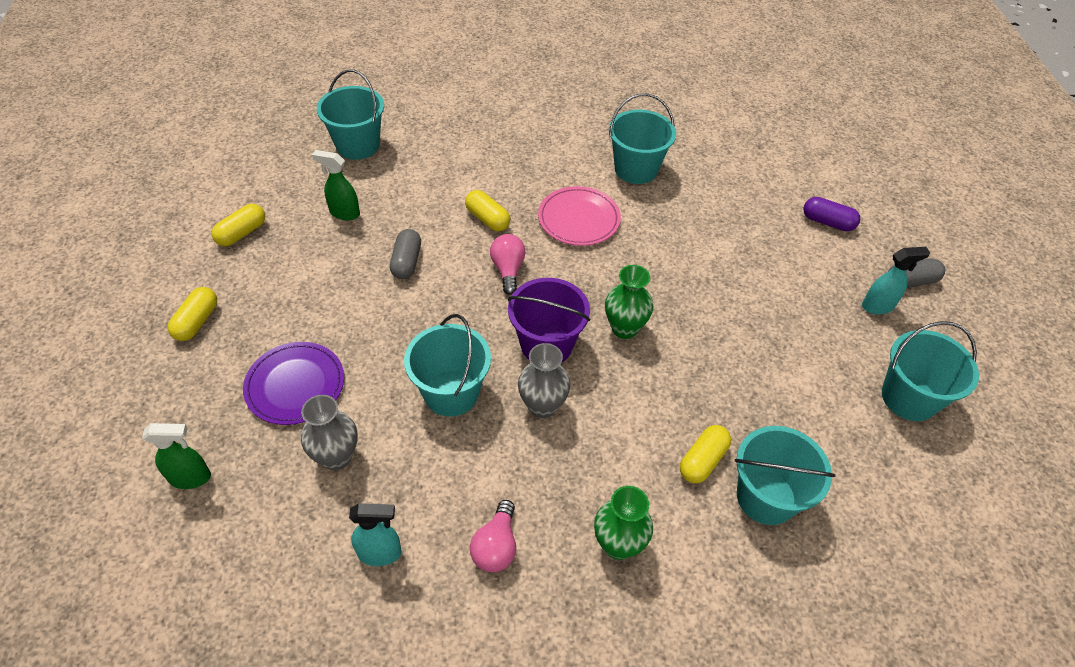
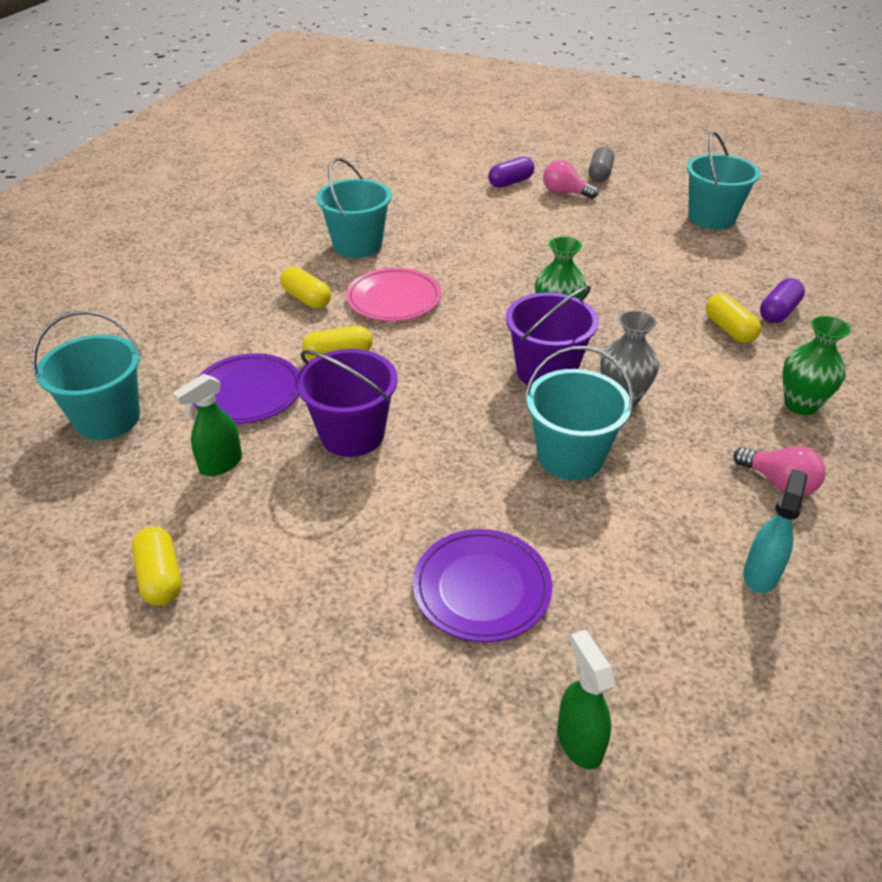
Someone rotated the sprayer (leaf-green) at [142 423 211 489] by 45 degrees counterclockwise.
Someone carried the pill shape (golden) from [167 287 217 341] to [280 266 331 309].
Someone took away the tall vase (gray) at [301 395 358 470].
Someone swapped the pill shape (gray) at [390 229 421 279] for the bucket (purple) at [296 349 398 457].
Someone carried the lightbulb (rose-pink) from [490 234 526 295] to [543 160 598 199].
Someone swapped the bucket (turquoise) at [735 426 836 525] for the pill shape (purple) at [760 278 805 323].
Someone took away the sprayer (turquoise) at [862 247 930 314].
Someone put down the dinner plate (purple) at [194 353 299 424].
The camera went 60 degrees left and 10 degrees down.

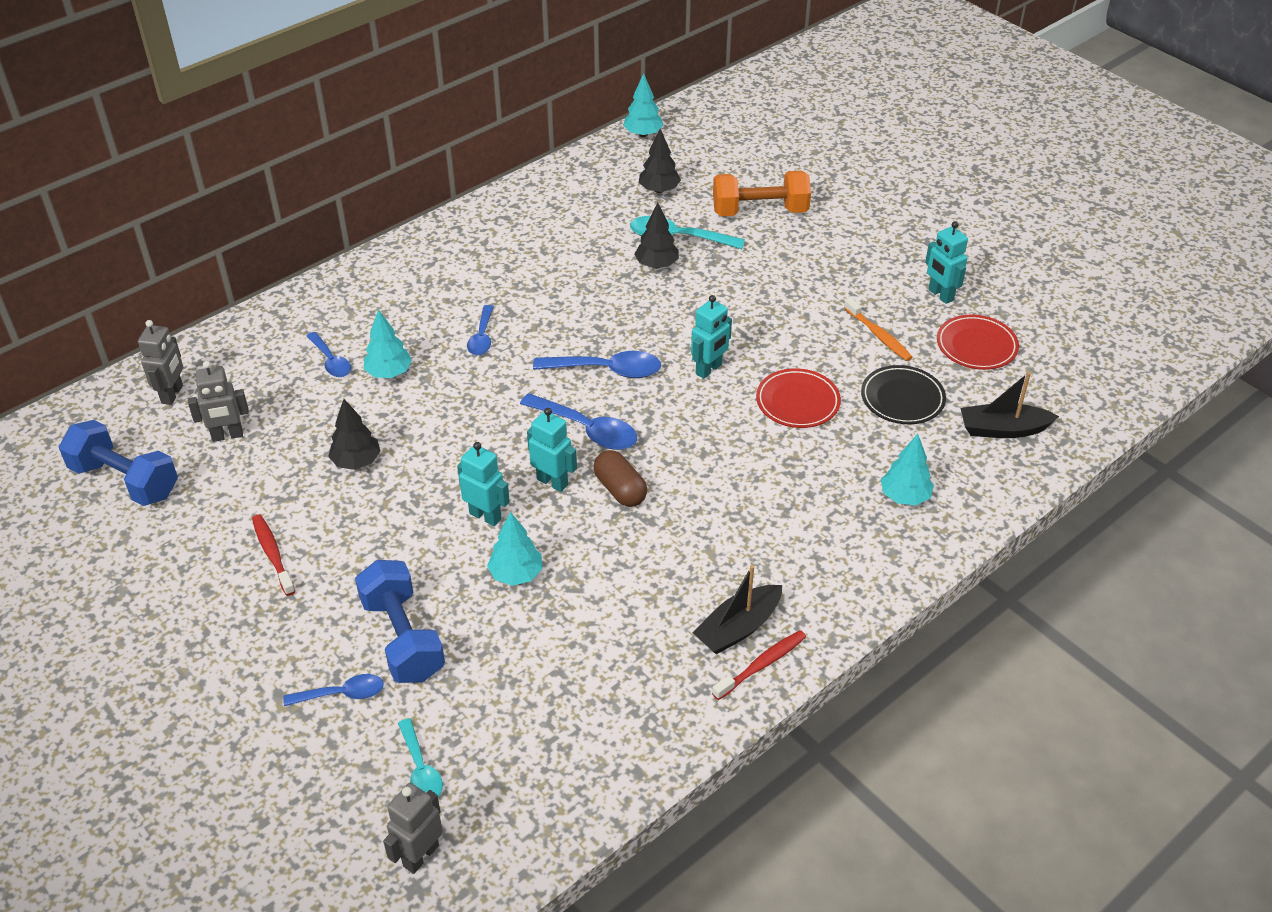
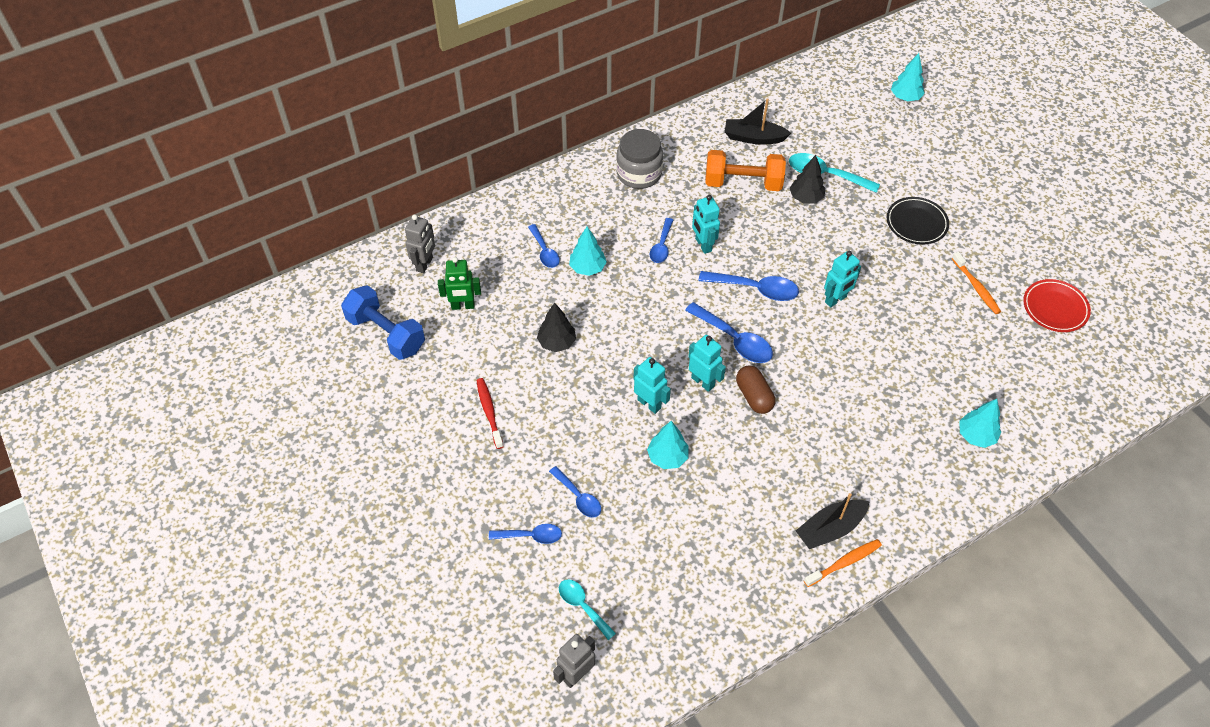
Someone repainted the robot (gray) at [188 361 249 442], which became the robot (leaf-green) at [438 257 481 310].
Someone swapped the hand weight (royal blue) at [355 560 445 683] for the teaspoon (royal blue) at [549 466 601 517].
Someone rotated the teaspoon (turquoise) at [398 718 443 797] by 150 degrees clockwise.
Someone carried the tree (turquoise) from [623 73 664 137] to [891 53 925 101].
Someone took away the tree (jet-black) at [639 129 681 193].
Someone repainted the tooth brush (red) at [712 630 806 700], which became the tooth brush (orange) at [804 539 882 587].
Someone carried the hand weight (orange) from [713 171 811 216] to [705 150 786 191].
Someone took away the dinner plate (red) at [756 368 841 428].
Someone carried the dinner plate (jet-black) from [861 365 946 424] to [887 197 949 245].
Someone carried the robot (turquoise) from [925 221 968 304] to [692 195 720 254].
Someone carried the boat (jet-black) from [960 372 1059 438] to [725 98 791 145].
Someone put down the jam jar (gray) at [616 129 663 189].
The camera went 10 degrees right and 10 degrees up.

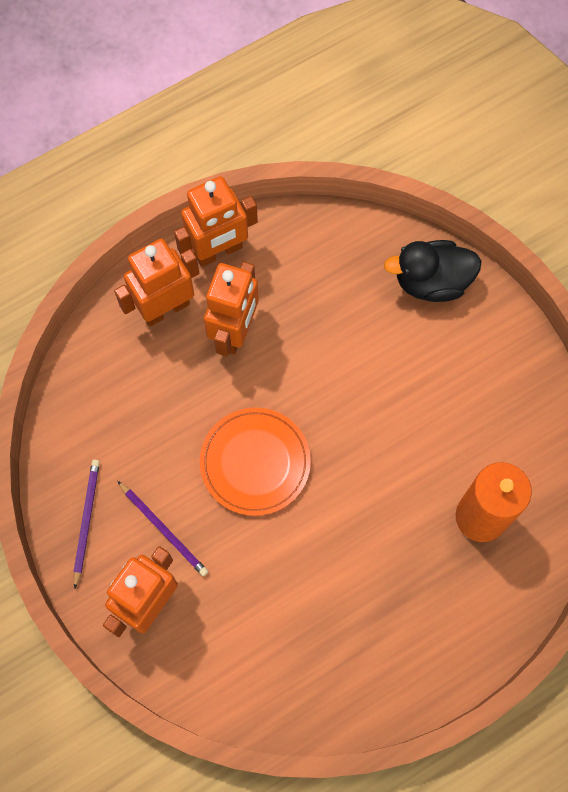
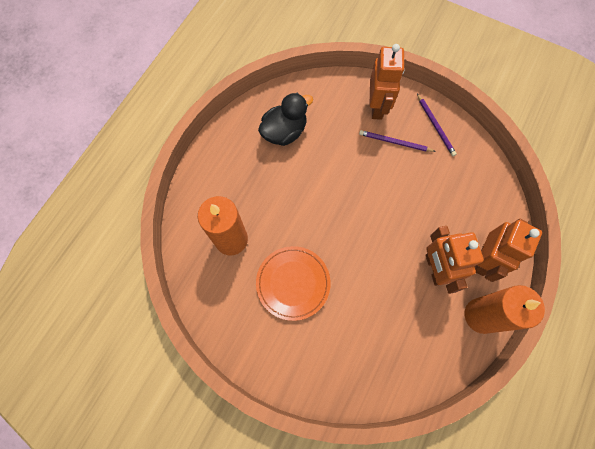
Someone swapped the robot (orange) at [174 176 258 267] for the wax candle (orange) at [465 285 545 334].
Someone carried the dinner plate (orange) from [200 408 311 516] to [256 246 331 321].
Someone carried the toy duck (jet-black) from [384 240 482 302] to [258 93 313 146].
The camera went 150 degrees right and 0 degrees up.

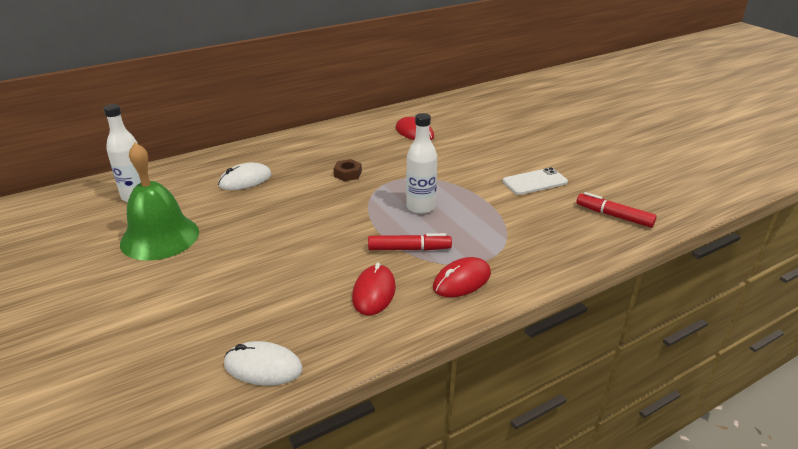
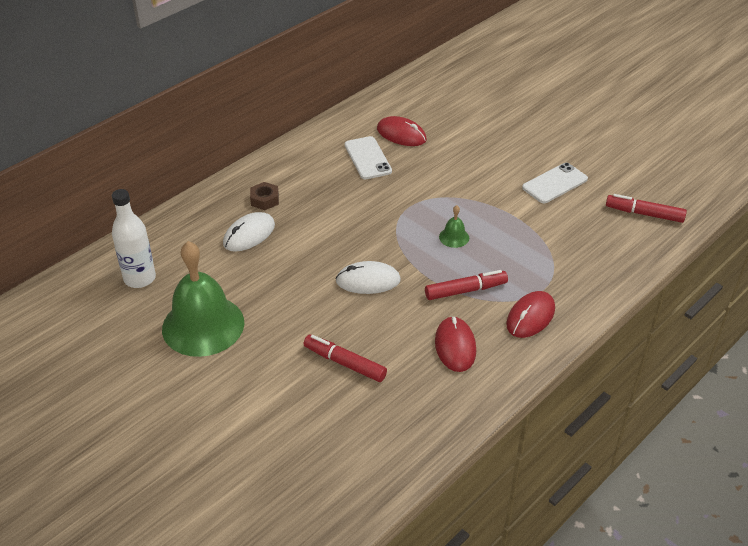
Someone carried the PC mouse (white) from [224 341 303 386] to [335 261 401 294].
Someone carried the nut (brown) from [334 159 362 181] to [250 182 279 210].
Someone swapped the drink bottle (white) at [406 113 437 214] for the school bell (leaf-green) at [439 205 469 248].
Someone put down the marker (red) at [304 334 387 382].
Someone put down the phone (white) at [345 136 392 179].
The camera went 15 degrees left and 10 degrees up.

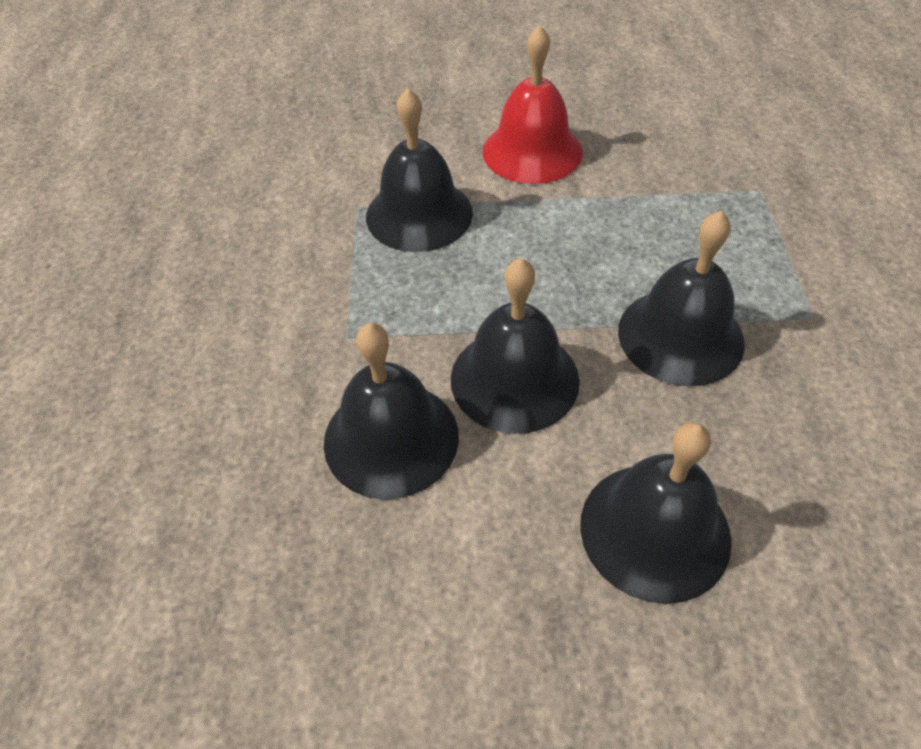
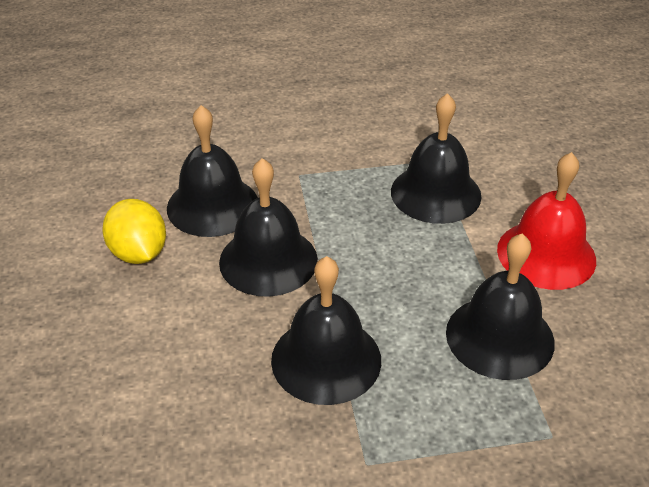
Someone carried the school bell (jet-black) from [580 422 732 604] to [446 233 555 380].
Someone put down the toy lemon (golden) at [102 199 166 264].
The camera went 80 degrees right and 10 degrees down.

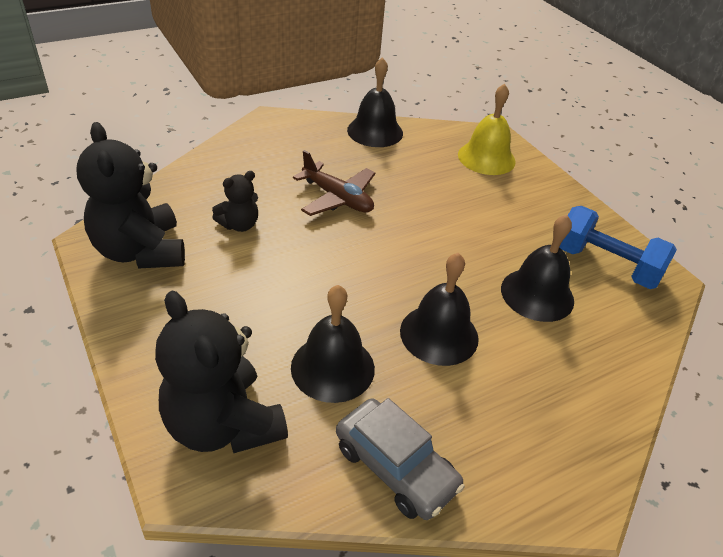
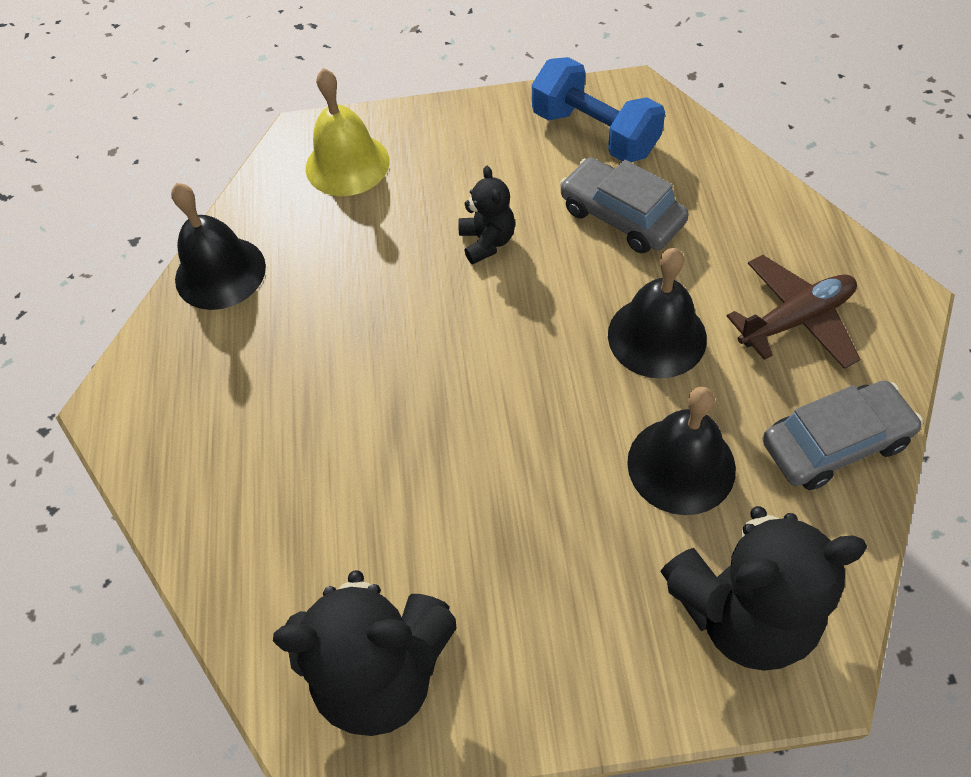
Someone carried the teddy (jet-black) from [212 171 258 232] to [458 166 515 264].
Someone carried the toy plane (brown) from [293 150 375 216] to [727 255 860 369].
Someone swapped the school bell (jet-black) at [501 215 574 322] for the car (gray) at [560 157 689 253].
Someone rotated the hand weight (royal blue) at [559 206 677 289] by 75 degrees clockwise.
The camera went 60 degrees left and 15 degrees up.

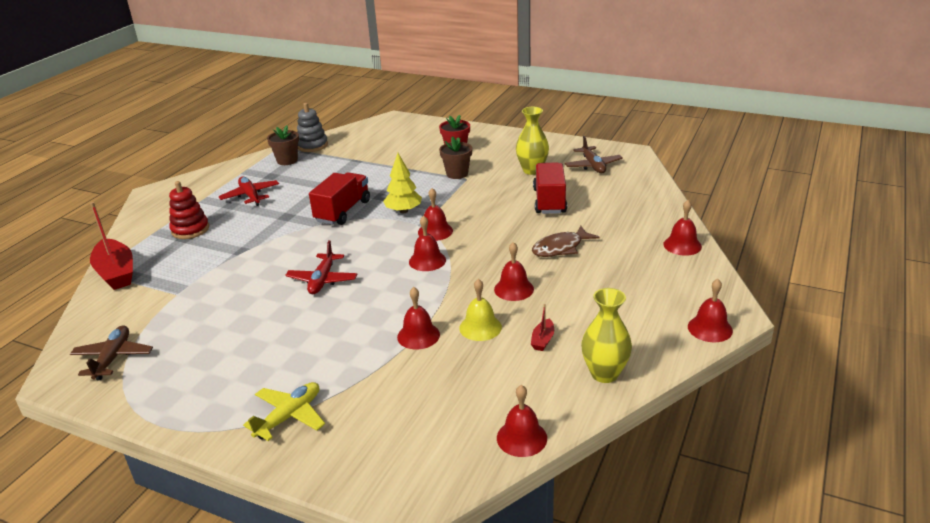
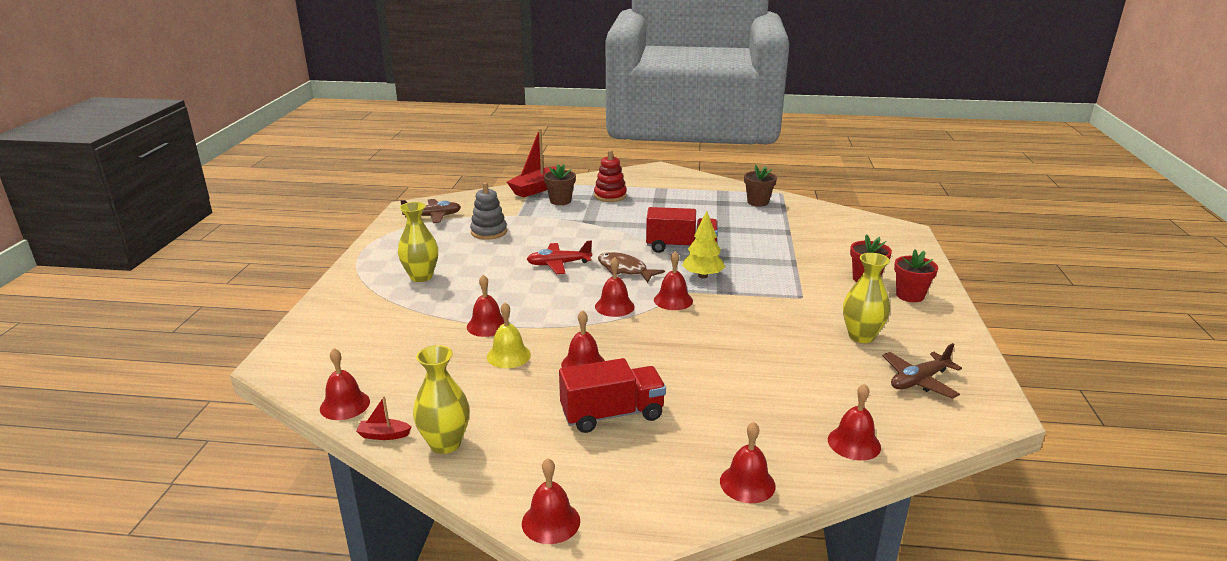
Someone took away the toy plane (red) at [219 177 279 206].
Someone took away the toy plane (golden) at [243 382 325 441].
Someone carried the stacking toy (gray) from [297 103 328 152] to [470 182 507 240].
Someone carried the plant pot (brown) from [439 136 472 179] to [544 164 576 205].
Someone carried the boat (red) from [531 304 554 351] to [356 396 412 440].
Someone carried the fish (brown) from [532 226 600 257] to [598 252 665 283].
Someone carried the truck (red) from [533 162 567 214] to [559 358 666 433].
Someone put down the tall vase (golden) at [398 202 438 282].
Someone put down the school bell (red) at [828 384 881 461].
Someone put down the plant pot (red) at [894 250 938 302].
The camera went 70 degrees right and 5 degrees down.

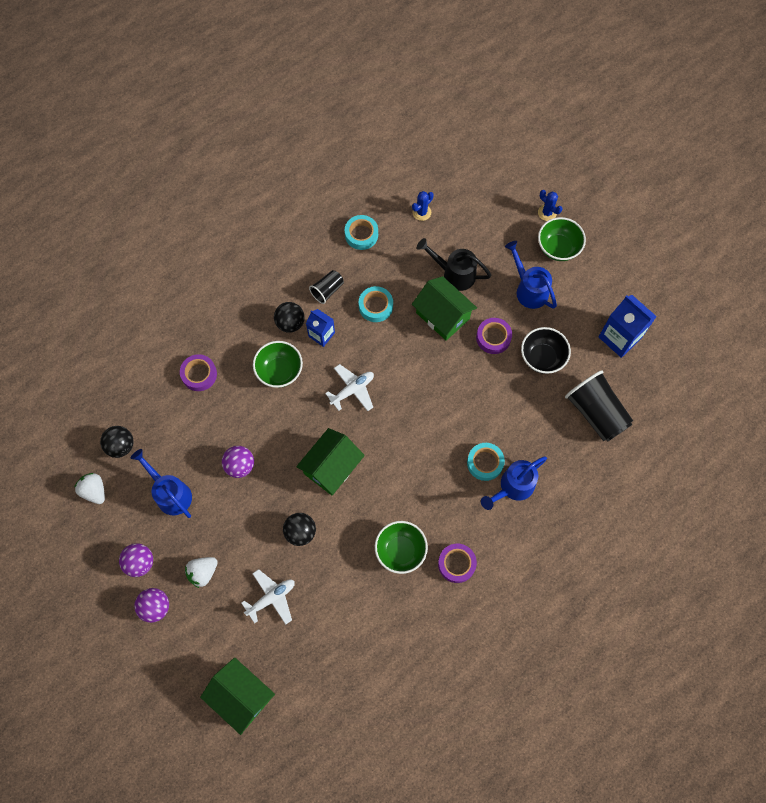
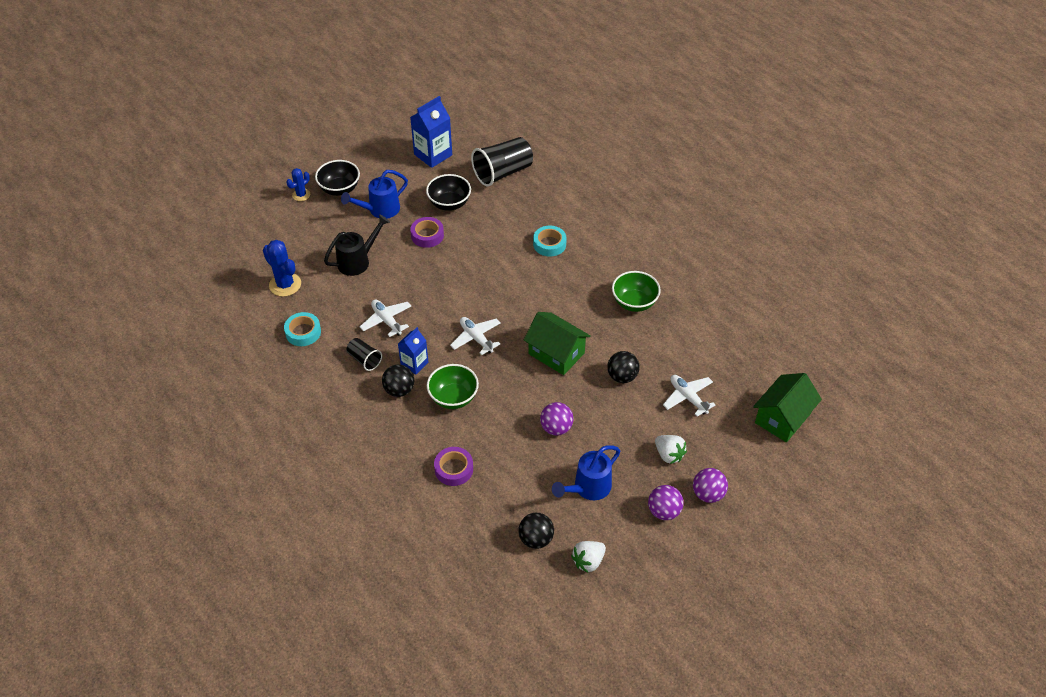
Someone swapped the roll of tape (turquoise) at [359 286 393 322] for the toy plane (white) at [360 299 411 337].
Someone scaled the cactus (royal blue) at [412 191 434 221] by 1.66.
Someone took away the cottage (leaf-green) at [412 276 477 341].
Someone rotated the watering pot (jet-black) at [417 238 491 291] by 150 degrees counterclockwise.
Someone took away the roll of tape (purple) at [438 544 477 583].
Someone took away the watering pot (royal blue) at [481 456 547 510].
Someone repainted the bowl (leaf-green) at [538 217 586 261], which became the bowl (jet-black) at [315 160 360 196].
The camera went 90 degrees left and 20 degrees down.

